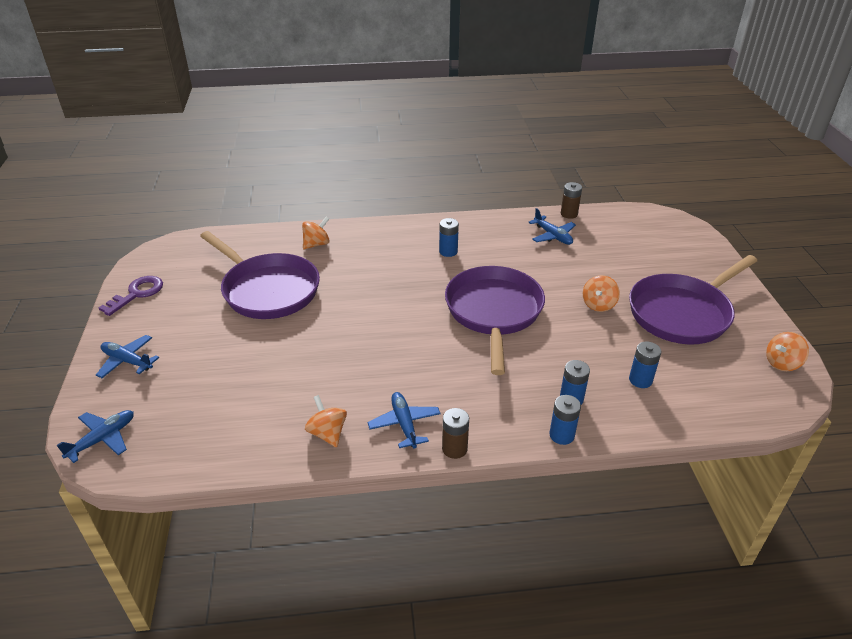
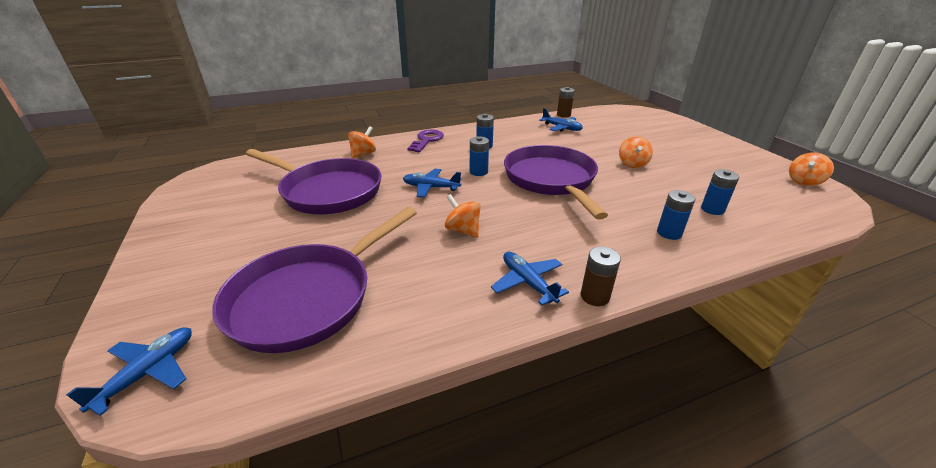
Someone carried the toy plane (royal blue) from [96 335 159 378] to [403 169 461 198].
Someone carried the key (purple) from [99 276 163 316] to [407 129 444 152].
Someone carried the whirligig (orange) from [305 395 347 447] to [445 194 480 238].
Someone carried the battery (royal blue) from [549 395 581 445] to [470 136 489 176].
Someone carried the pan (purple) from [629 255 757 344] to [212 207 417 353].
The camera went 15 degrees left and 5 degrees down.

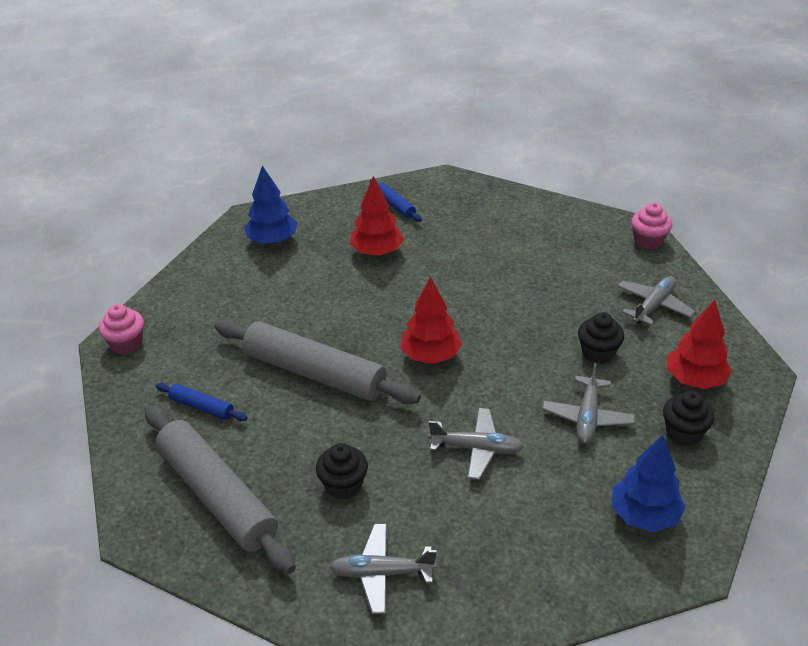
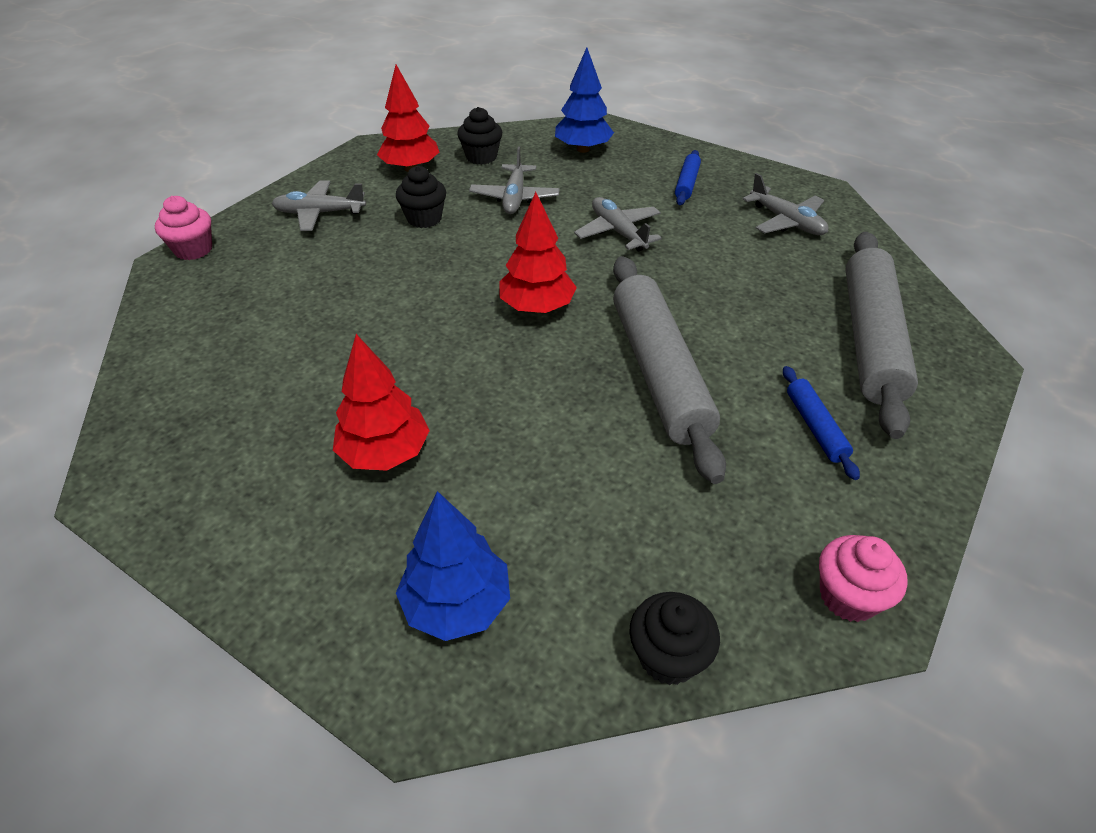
Someone carried the cupcake (jet-black) from [316 443 368 500] to [629 592 720 685].
Someone carried the pastry roller (royal blue) from [370 180 422 222] to [675 150 701 205].
Someone rotated the toy plane (gray) at [542 363 635 444] by 120 degrees clockwise.
The camera went 130 degrees left and 5 degrees up.

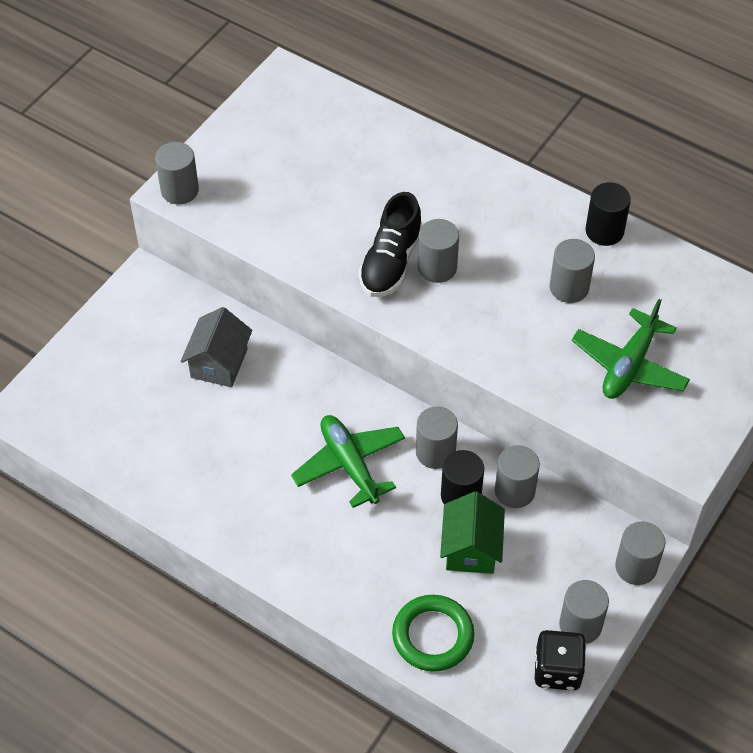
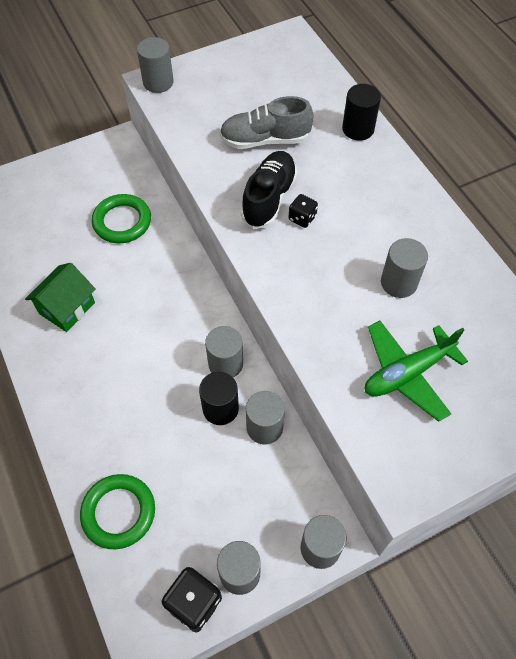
Someone swapped the cottage (gray) at [181 307 252 387] for the ring (leaf-green) at [92 194 151 243].
Someone took away the toy plane (leaf-green) at [291 415 405 508].
Someone rotated the sneaker (jet-black) at [359 192 423 297] by 150 degrees clockwise.
Someone swapped the solid cylinder (gray) at [418 219 459 283] for the game die (jet-black) at [289 194 318 228].
Someone carried the cottage (leaf-green) from [440 491 505 574] to [25 263 95 332].
Someone carried the solid cylinder (jet-black) from [585 182 631 246] to [342 84 381 141].
Someone put down the sneaker (gray) at [219 96 313 149].
The camera went 30 degrees right and 5 degrees up.

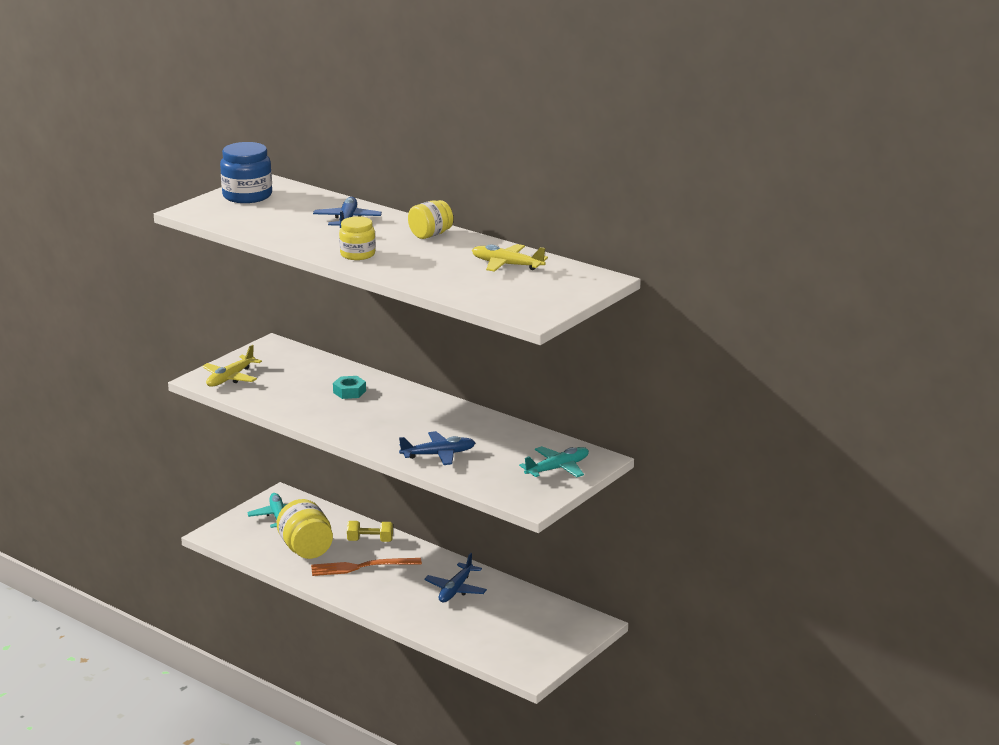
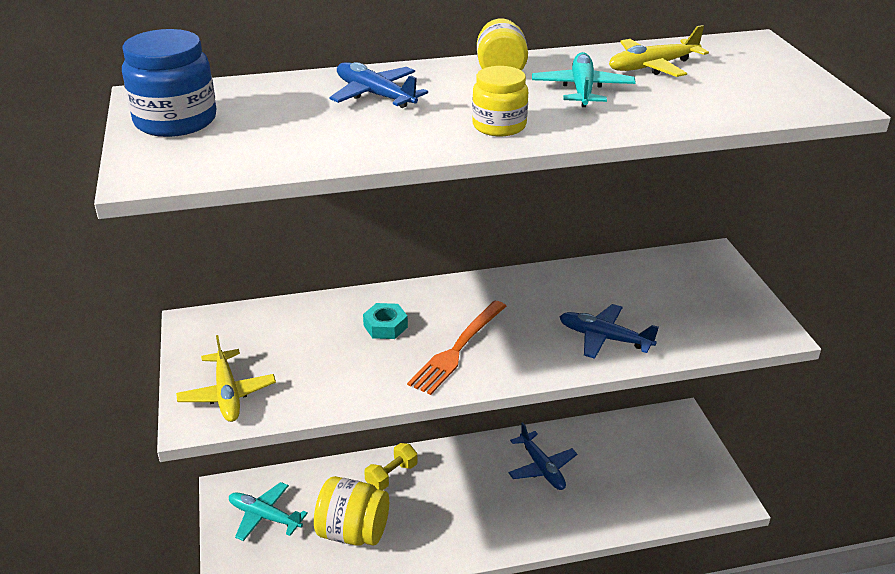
Someone carried the fork (orange) from [311 558 422 576] to [407 300 506 395].
Someone rotated the toy plane (royal blue) at [399 431 475 465] by 90 degrees counterclockwise.
Someone carried the toy plane (turquoise) from [519 446 589 477] to [532 52 636 107].
The camera went 50 degrees left and 10 degrees up.

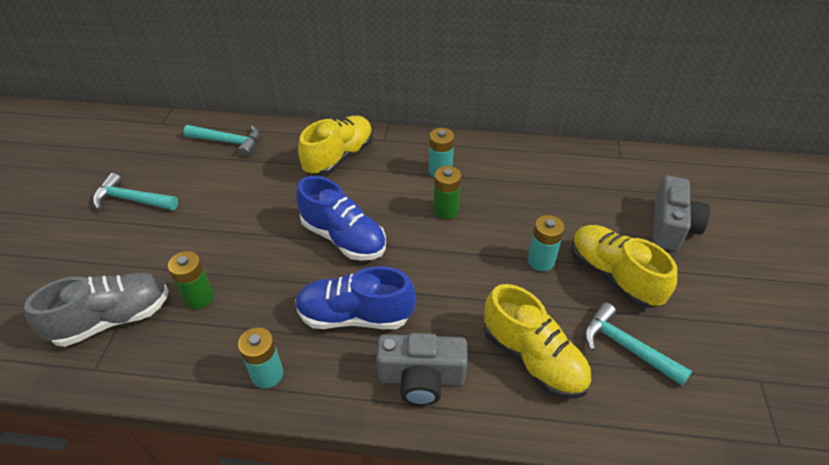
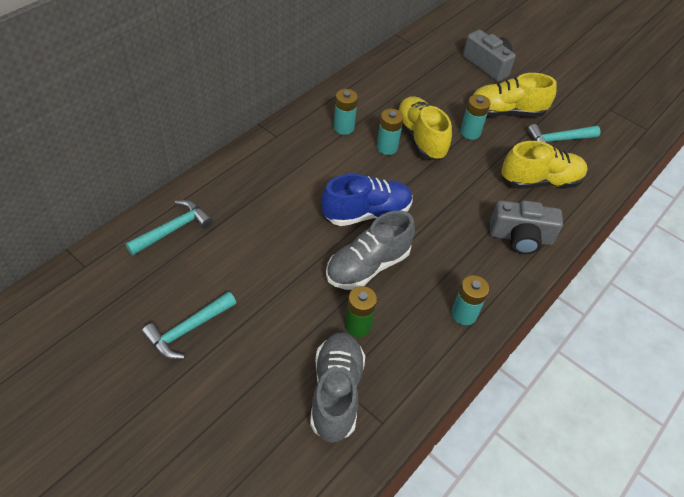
Someone took away the sneaker (royal blue) at [295 266 416 329].
Someone carried the sneaker (golden) from [298 116 373 176] to [397 96 452 160].
Someone rotated the camera (gray) at [376 333 468 406] by 60 degrees clockwise.
Someone repainted the battery (leaf-green) at [433 166 461 219], which became the battery (turquoise) at [377 109 403 155].
Someone put down the sneaker (gray) at [326 210 415 290].
The camera went 60 degrees left and 5 degrees up.

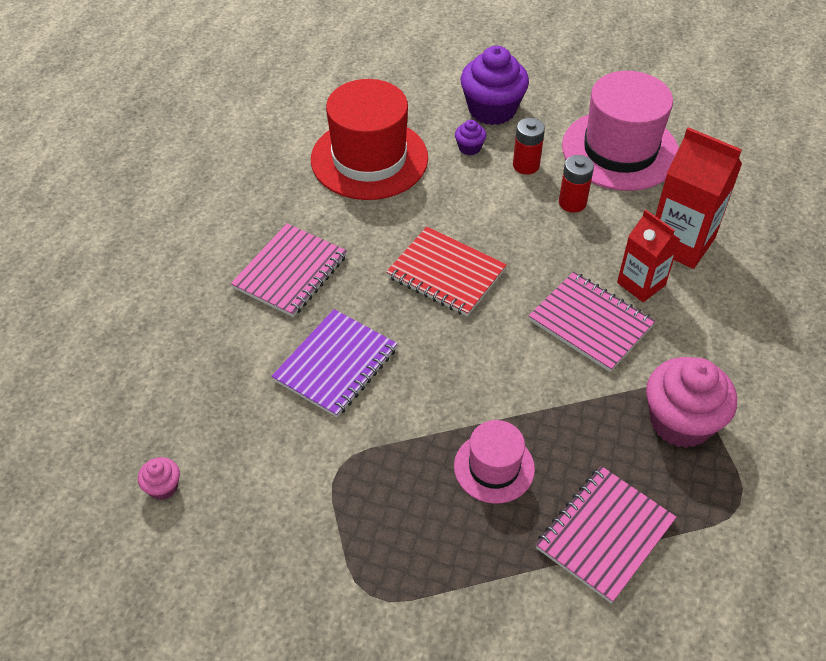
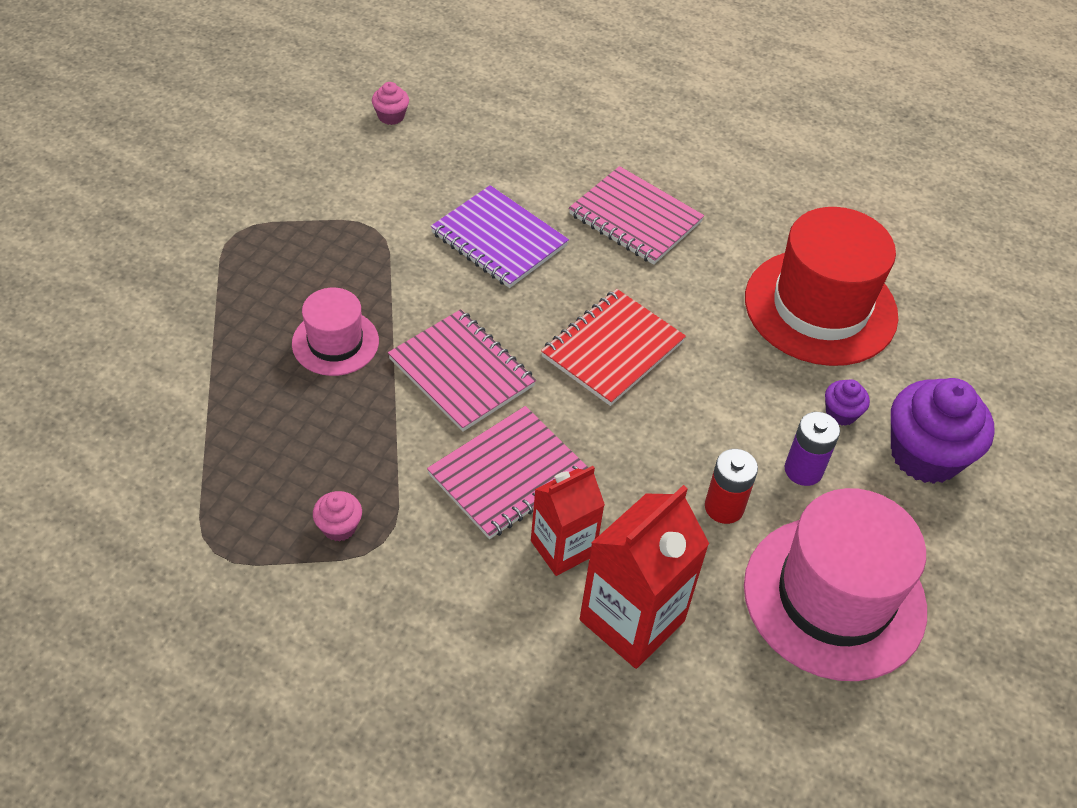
Someone repainted the battery (red) at [513 118 545 175], which became the battery (purple) at [785 412 840 486].
Someone carried the notepad (rose-pink) from [536 466 677 604] to [388 309 536 432].
Someone scaled the cupcake (rose-pink) at [646 357 737 448] by 0.45.
The camera went 95 degrees right and 0 degrees up.

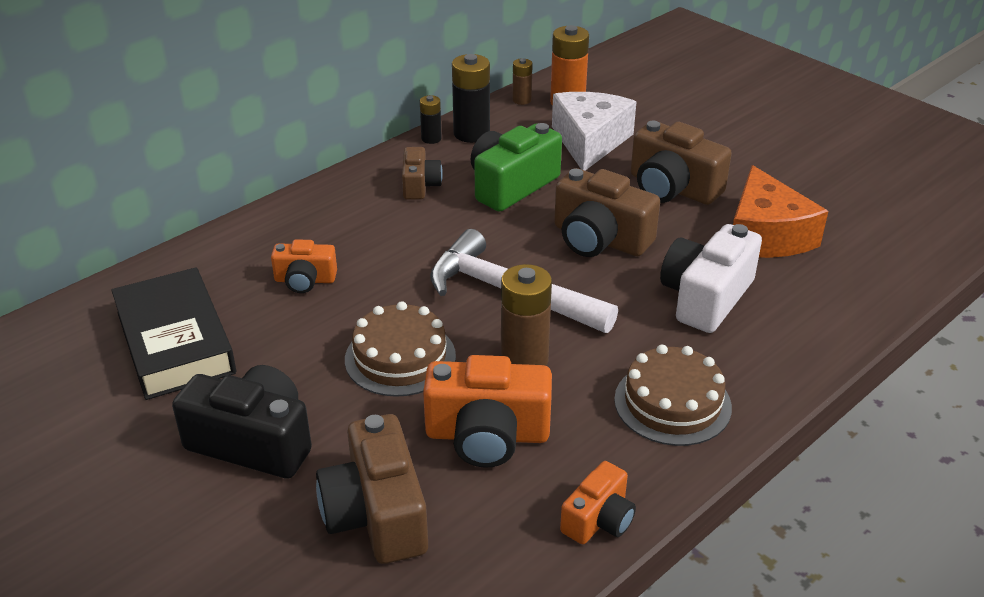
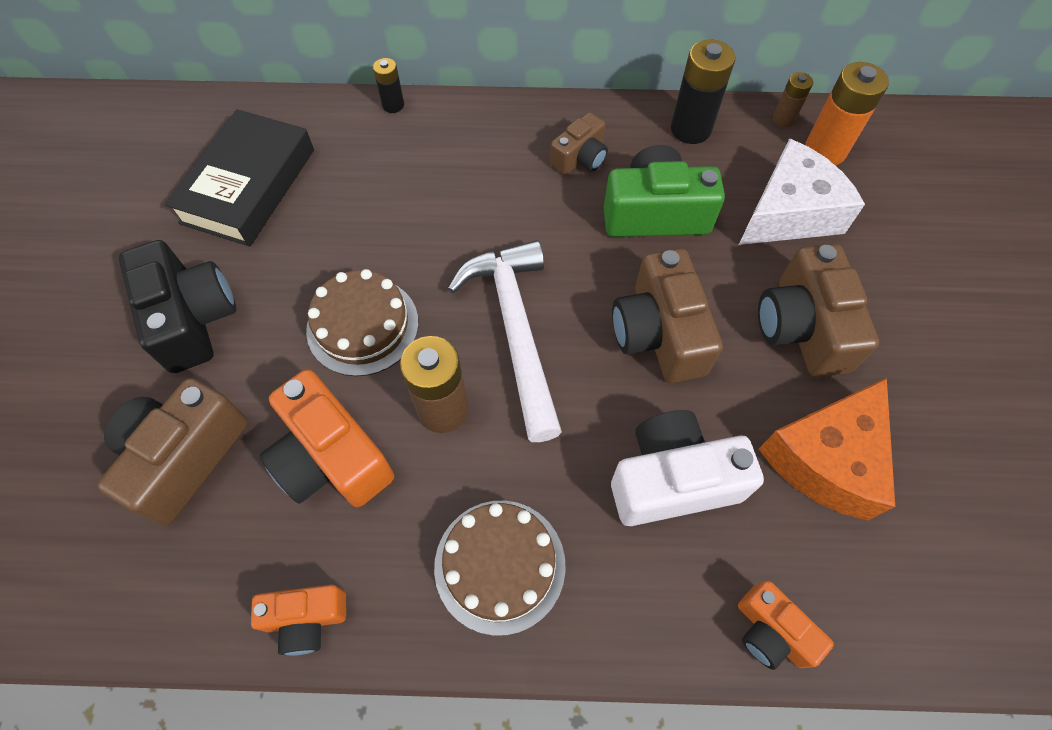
Someone carried the camera (orange) from [271 239 337 293] to [738 580 834 670].
Someone carried the battery (jet-black) from [420 95 442 144] to [373 58 404 113].
The camera went 45 degrees right and 25 degrees up.

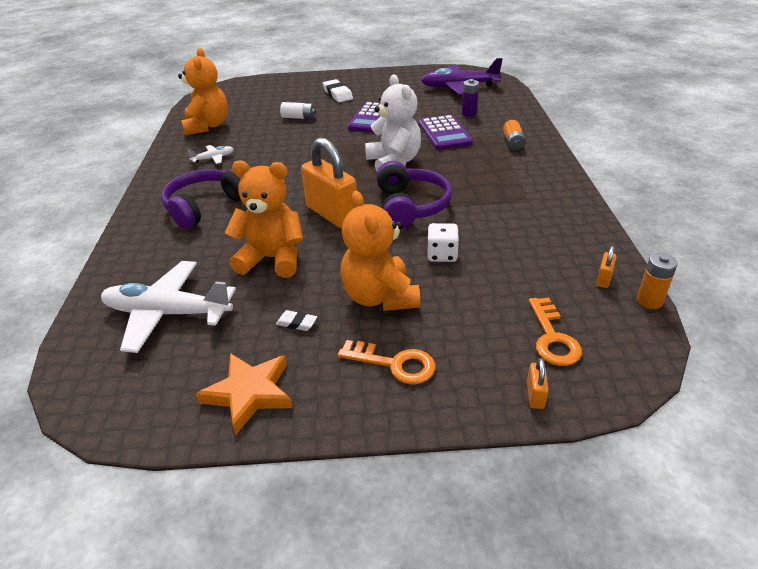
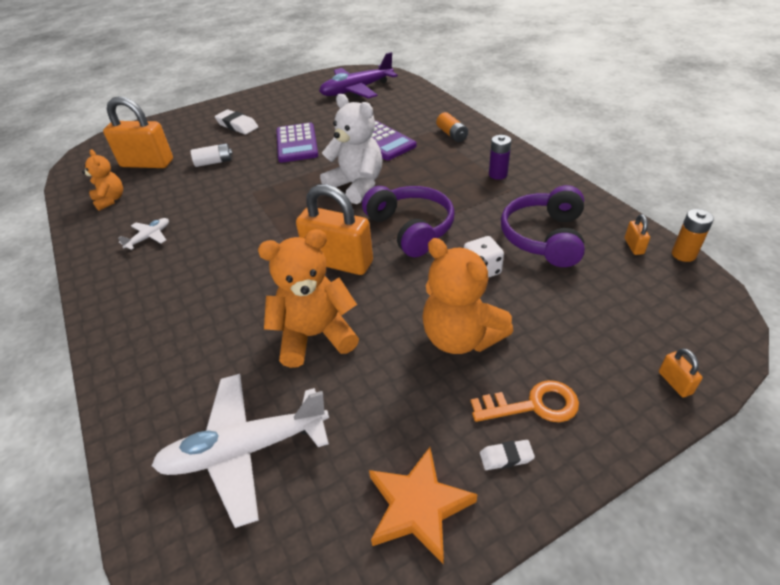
Someone carried the headset (purple) from [161 169 241 229] to [501 185 585 267].
Someone scaled the teddy (orange) at [178 48 228 135] by 0.58.
Someone carried the gum eraser (white) from [276 310 317 331] to [480 440 535 470].
Someone carried the battery (purple) from [462 79 479 117] to [489 135 511 180].
Someone took away the key (orange) at [529 297 582 366].
Someone put down the small lock (orange) at [103 96 173 168].
The camera went 25 degrees left and 5 degrees up.

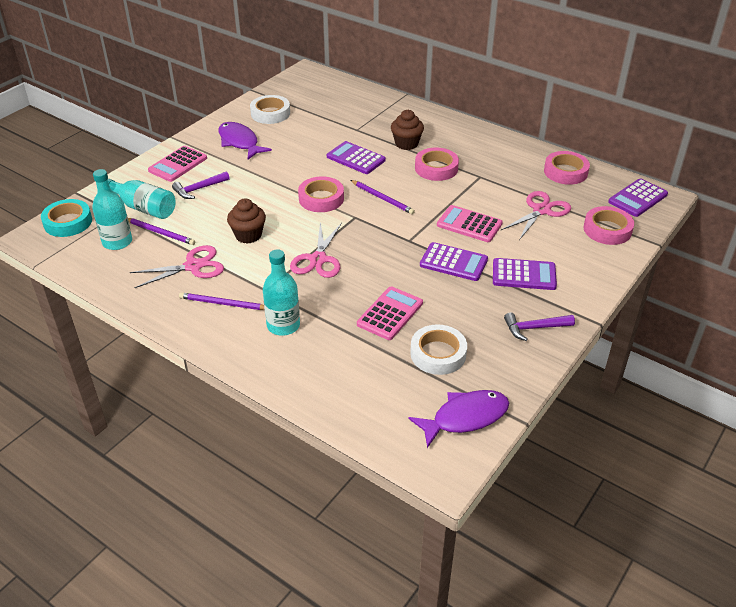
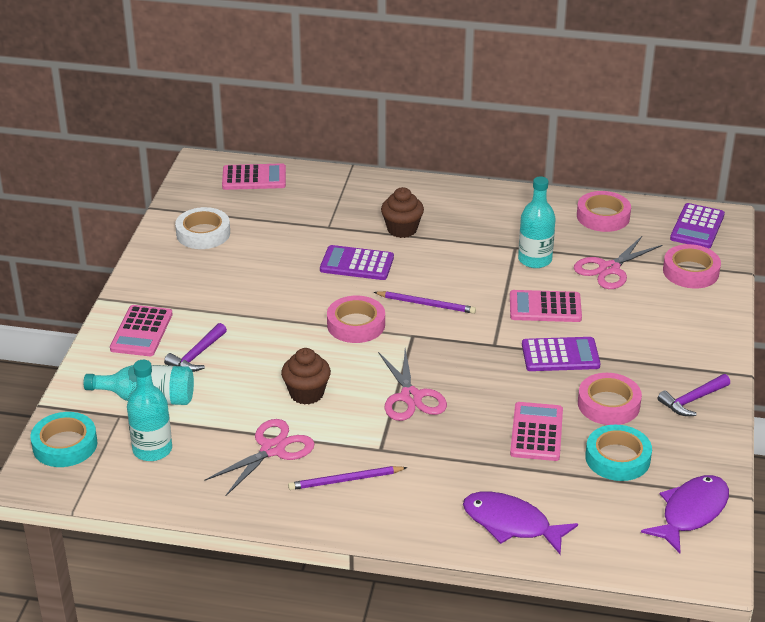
Someone took away the pencil (purple) at [128 218 195 245].
Someone carried the fish (purple) from [218 122 272 159] to [463 491 578 554].
Someone carried the drink bottle (turquoise) from [263 249 300 336] to [518 176 556 268].
Someone repainted the roll of tape (white) at [410 324 467 375], which became the roll of tape (turquoise) at [585 425 652 481].
Someone carried the roll of tape (rose-pink) from [415 147 459 181] to [578 373 642 425].
Someone took away the calculator (purple) at [493 258 557 290].
Someone rotated the scissors (rose-pink) at [501 191 571 240] by 150 degrees counterclockwise.
Someone put down the calculator (rose-pink) at [222 164 286 190].
The camera went 25 degrees left and 5 degrees down.

